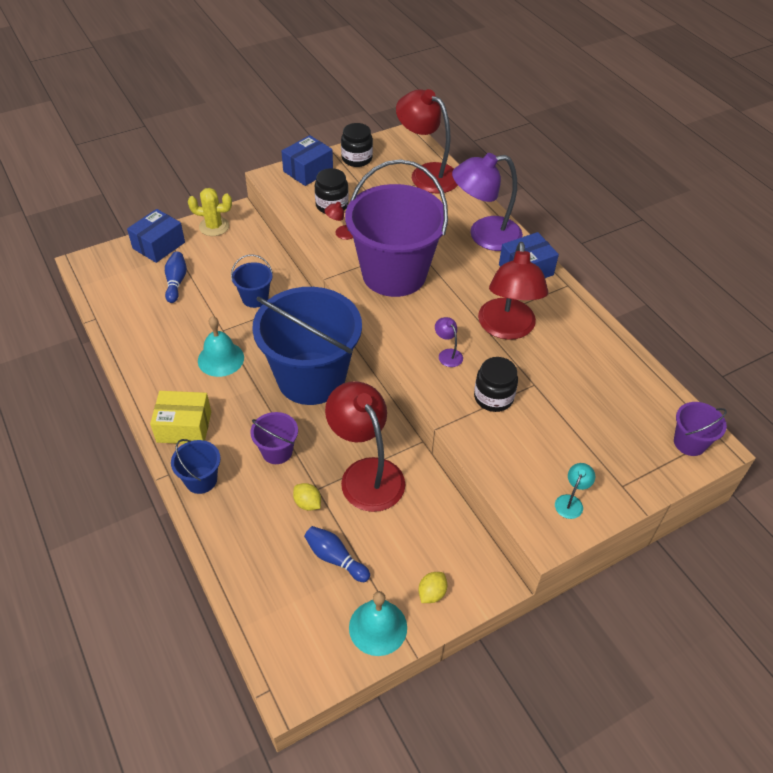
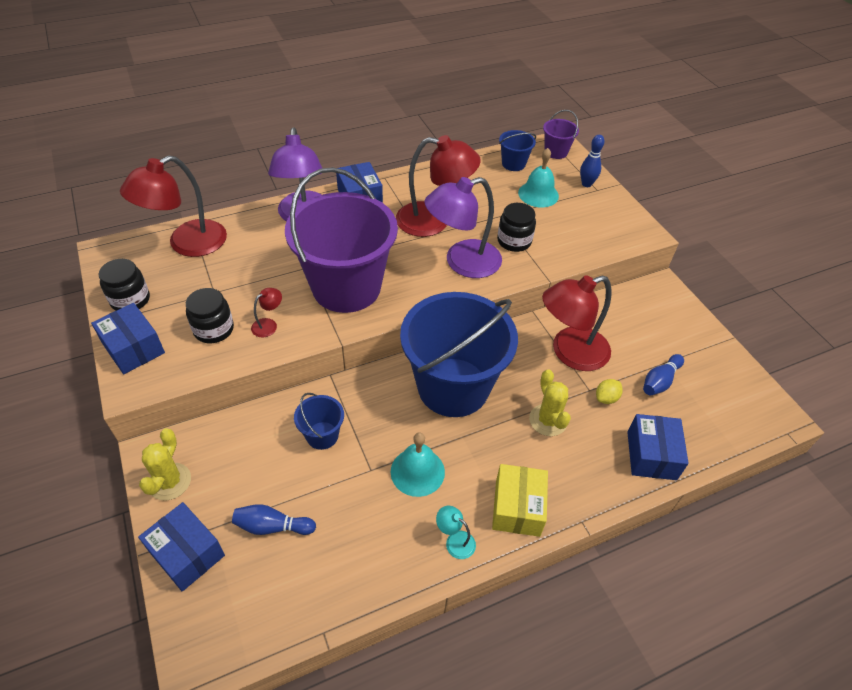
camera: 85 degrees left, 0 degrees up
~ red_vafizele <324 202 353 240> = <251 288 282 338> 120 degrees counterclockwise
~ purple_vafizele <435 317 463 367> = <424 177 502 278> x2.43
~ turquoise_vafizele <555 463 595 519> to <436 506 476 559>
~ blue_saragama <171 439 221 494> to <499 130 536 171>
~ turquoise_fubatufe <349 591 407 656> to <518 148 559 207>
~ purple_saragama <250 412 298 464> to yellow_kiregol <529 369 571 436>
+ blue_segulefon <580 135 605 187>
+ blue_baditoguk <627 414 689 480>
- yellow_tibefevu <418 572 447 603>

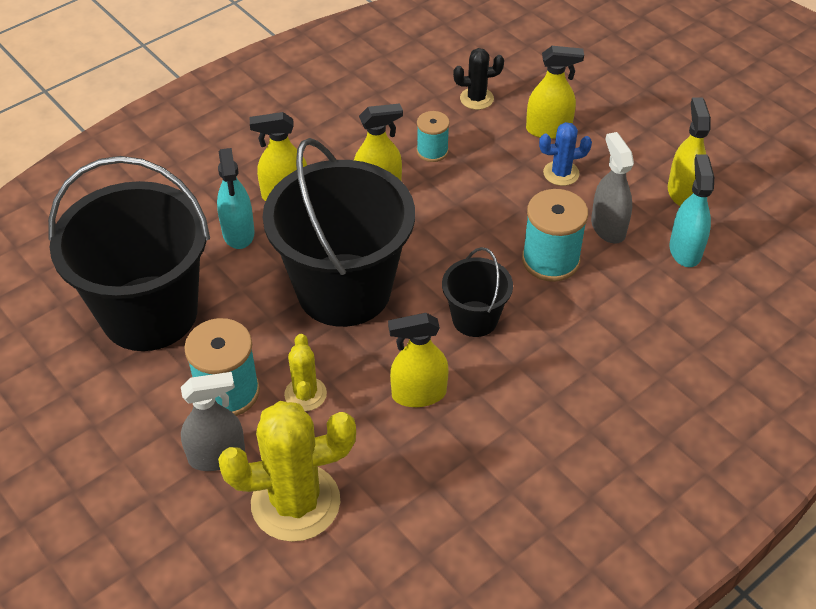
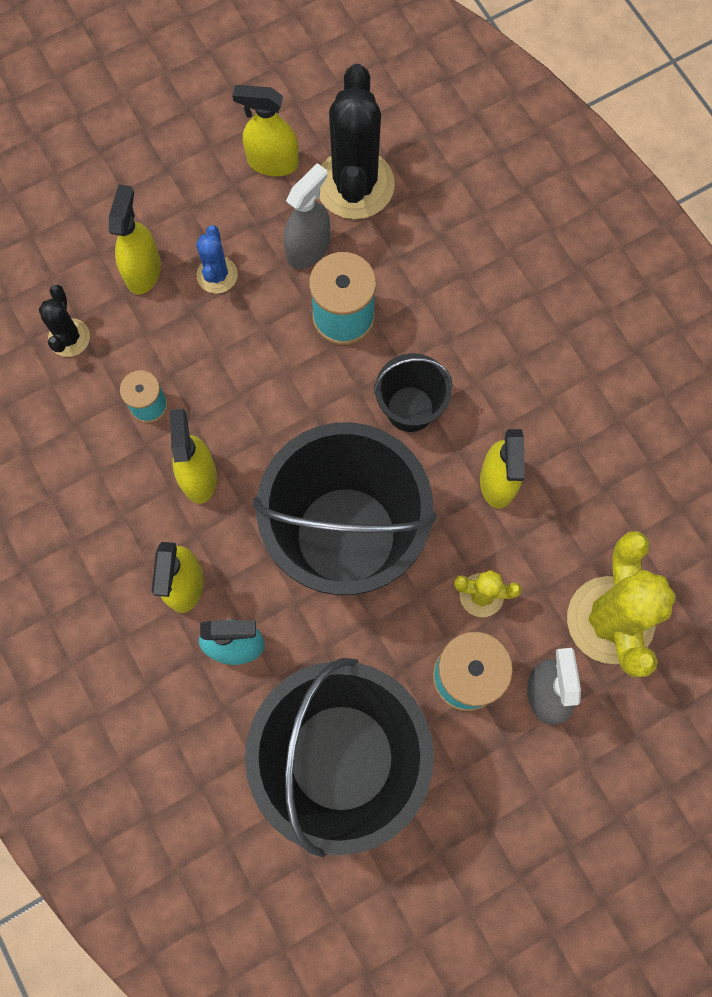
camera: 80 degrees left, 25 degrees up
~ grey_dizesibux <591 132 634 244> = <284 163 330 269> 135 degrees clockwise
~ turquoise_dizesibux <669 154 714 267> to black_kiregol <319 64 395 219>

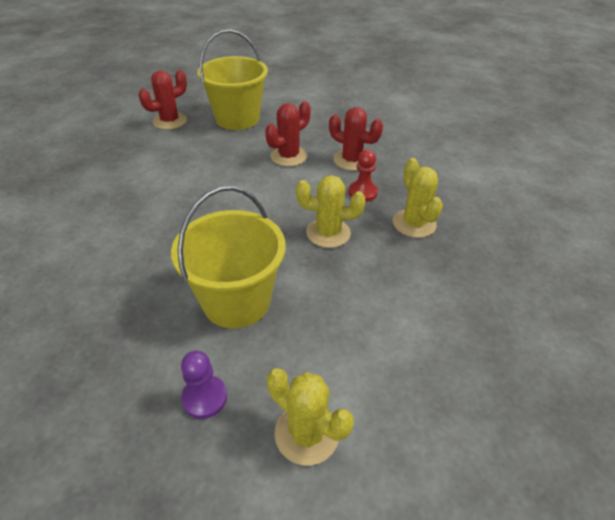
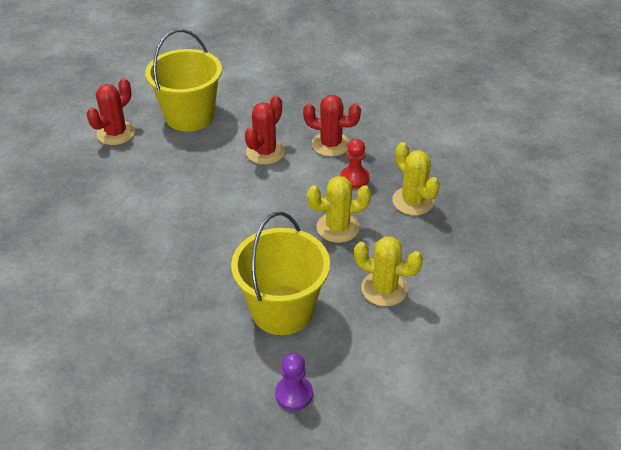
camera: 15 degrees left, 0 degrees up
~ yellow_kiregol <267 368 354 466> to <354 236 423 306>

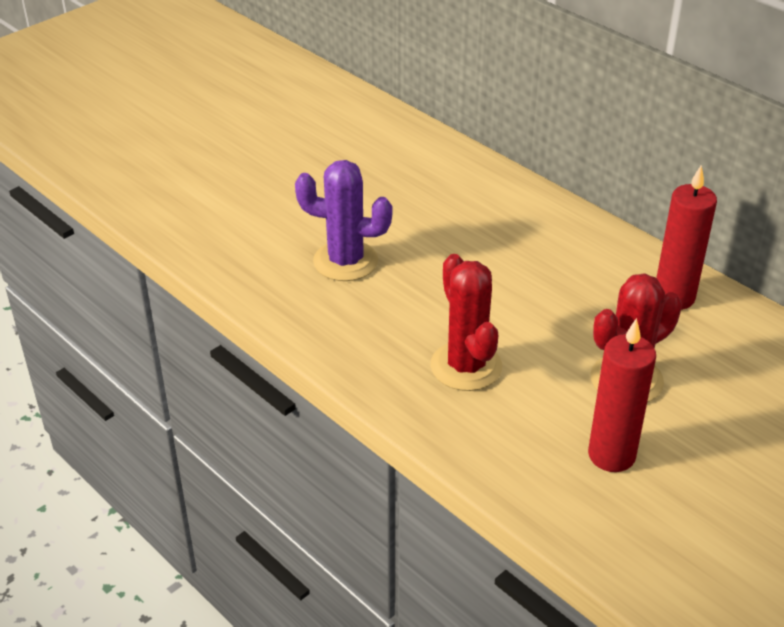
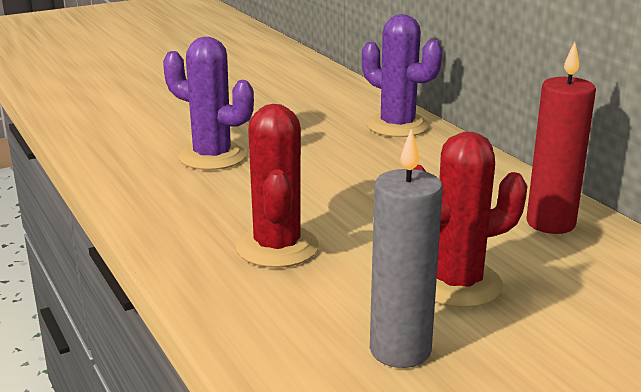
camera: 15 degrees right, 15 degrees down
+ purple_kiregol <362 14 442 137>
~ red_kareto <588 318 656 472> to grey_kareto <370 129 443 368>

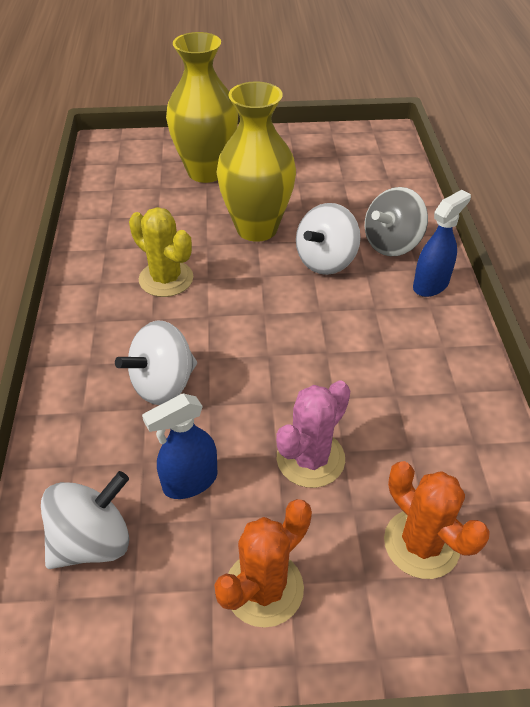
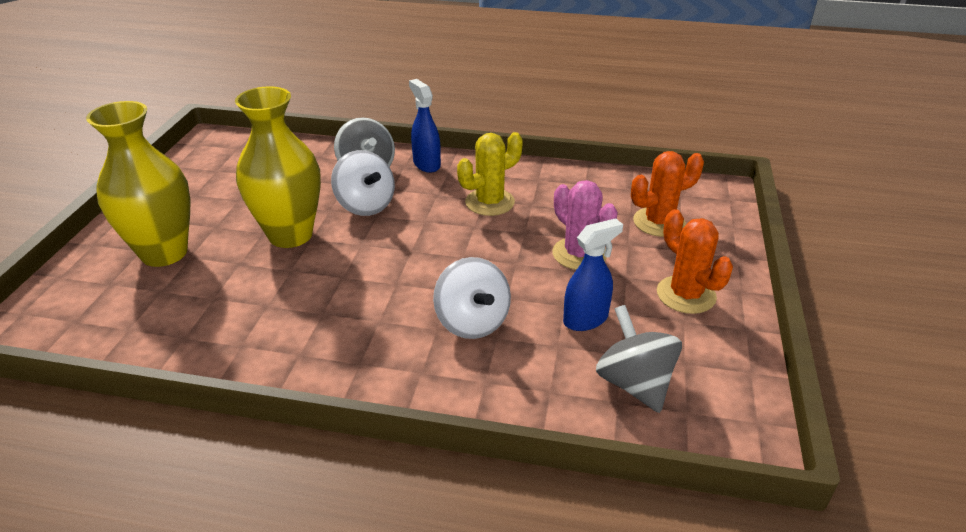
camera: 75 degrees left, 10 degrees down
~ yellow_kiregol <129 207 193 297> to <457 132 523 216>
~ blue_dizesibux <142 393 217 499> = <563 218 623 331> 105 degrees counterclockwise
~ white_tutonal <41 471 129 569> to grey_tutonal <596 305 682 413>

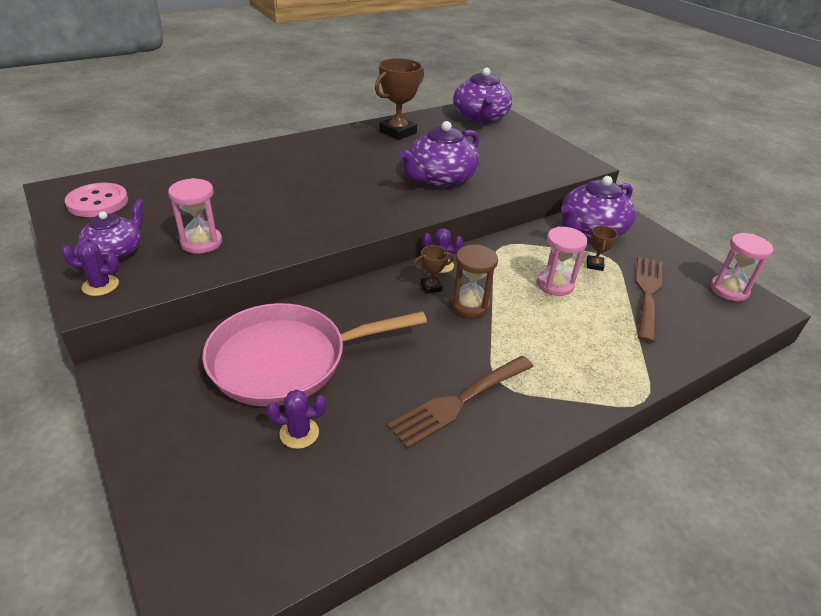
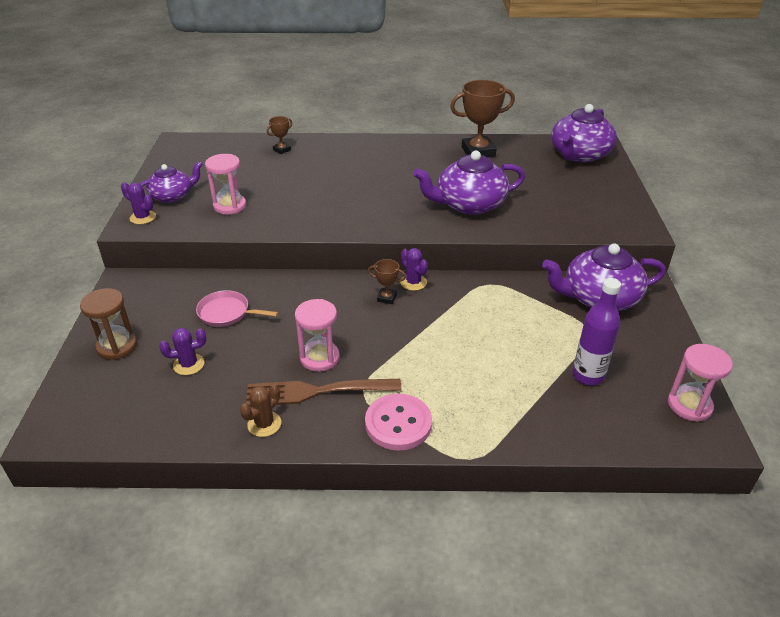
camera: 35 degrees right, 0 degrees up
~ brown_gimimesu <450 244 498 318> to <80 288 137 360>
~ purple_kiregol <266 390 326 449> = <159 328 206 375> 45 degrees counterclockwise
~ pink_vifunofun <202 303 427 406> = <196 290 278 327> x0.47
+ brown_kiregol <240 384 281 437>
~ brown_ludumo <587 226 618 271> to <267 116 292 154>
~ pink_gimimesu <537 227 588 296> to <295 299 340 372>
~ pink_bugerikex <65 183 128 217> to <365 394 432 451>
~ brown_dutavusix <636 257 662 343> to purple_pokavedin <573 278 621 385>

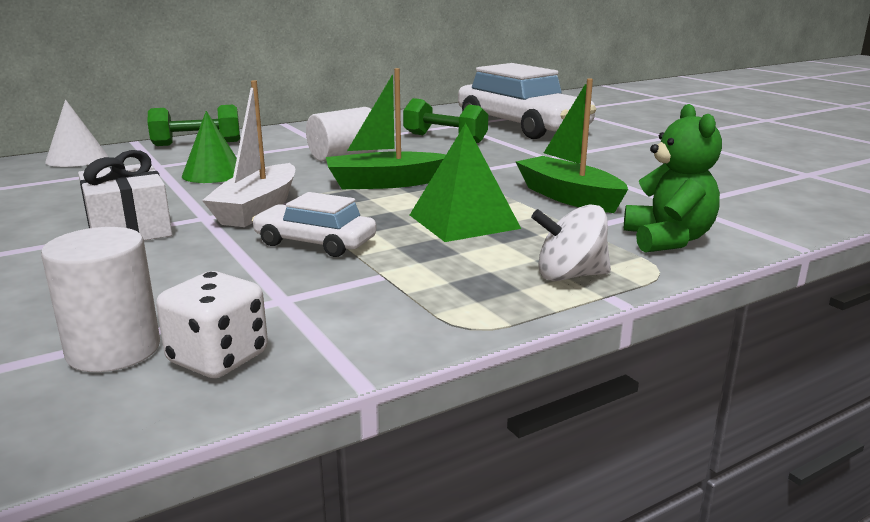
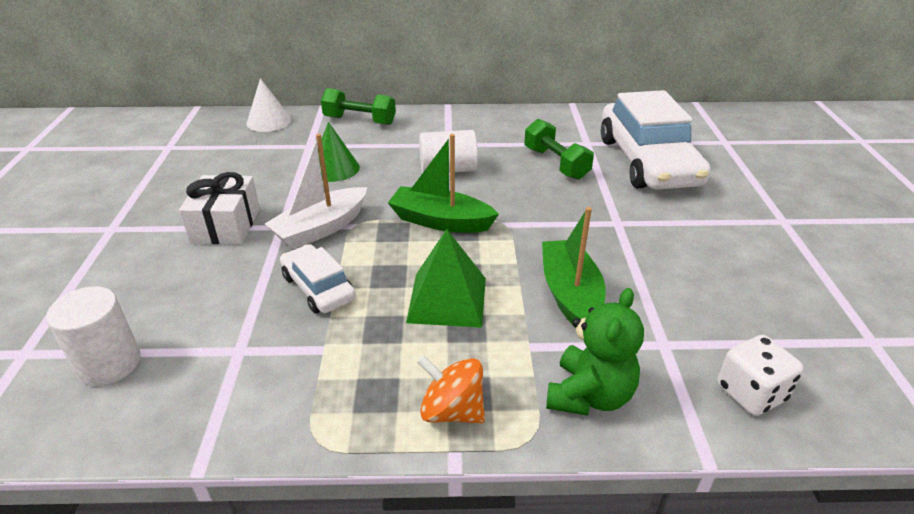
camera: 30 degrees right, 15 degrees up
~ white_tutonal <531 204 611 281> to orange_tutonal <417 355 485 424>
~ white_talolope <156 271 268 378> to <717 335 804 416>

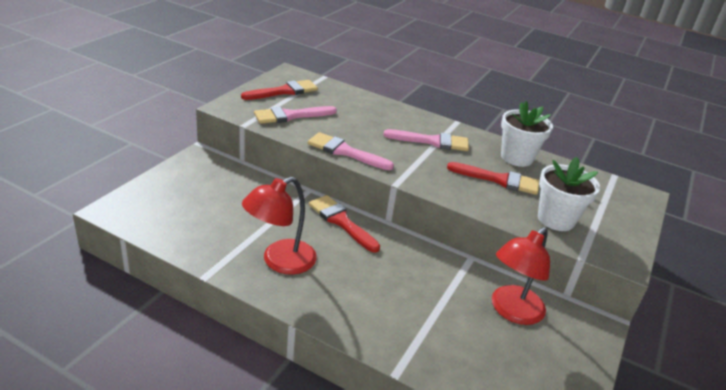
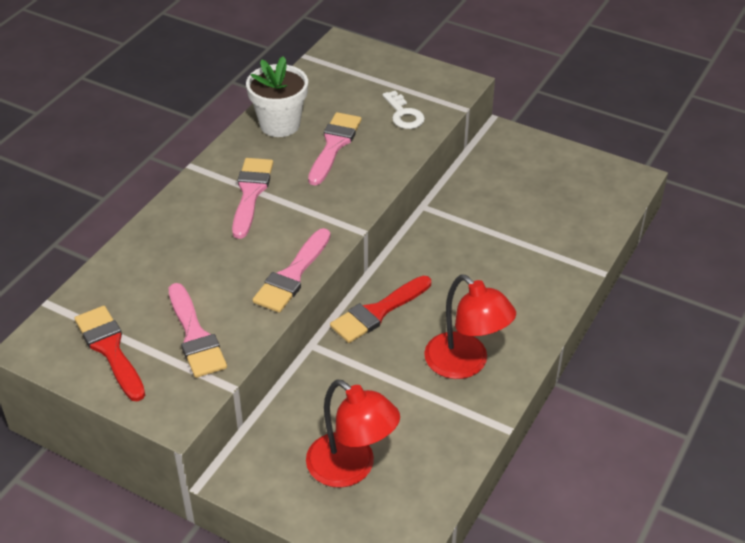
camera: 85 degrees left, 10 degrees up
~ red_vafizele <492 227 550 325> to <306 379 400 488>
~ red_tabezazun <447 162 539 195> to pink_tabezazun <308 112 362 186>
~ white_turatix <538 157 600 231> to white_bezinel <382 91 425 129>

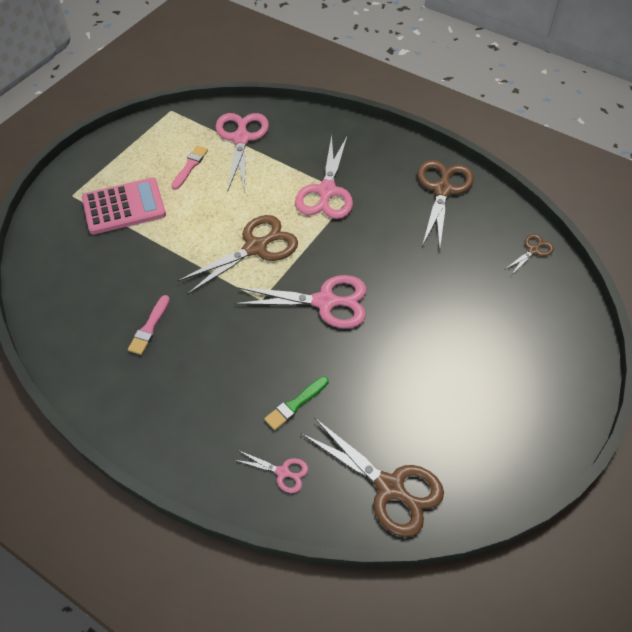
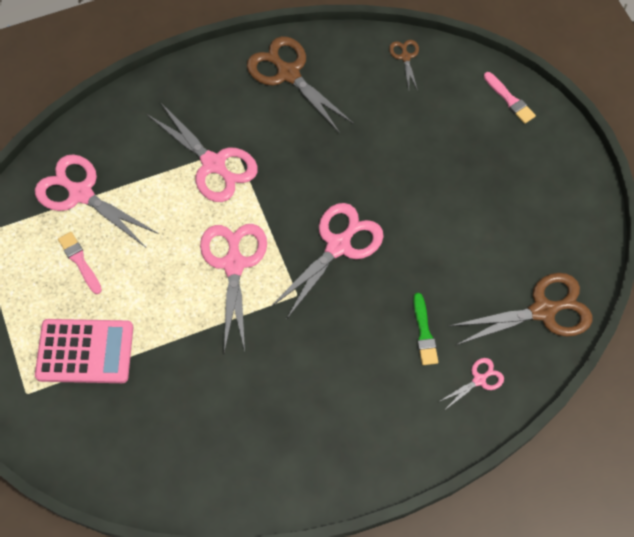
camera: 55 degrees left, 10 degrees up
~ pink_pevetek <82 178 166 235> = <35 319 133 383> 75 degrees clockwise
~ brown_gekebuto <177 215 298 295> to pink_gekebuto <200 224 267 352>
~ pink_tabezazun <128 295 170 355> to <484 72 536 124>

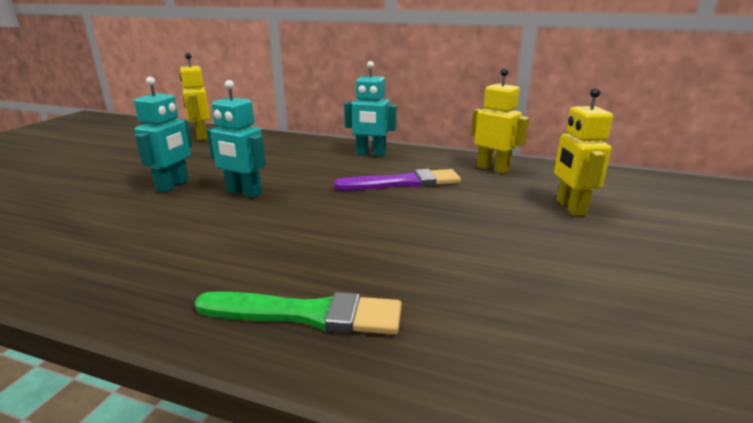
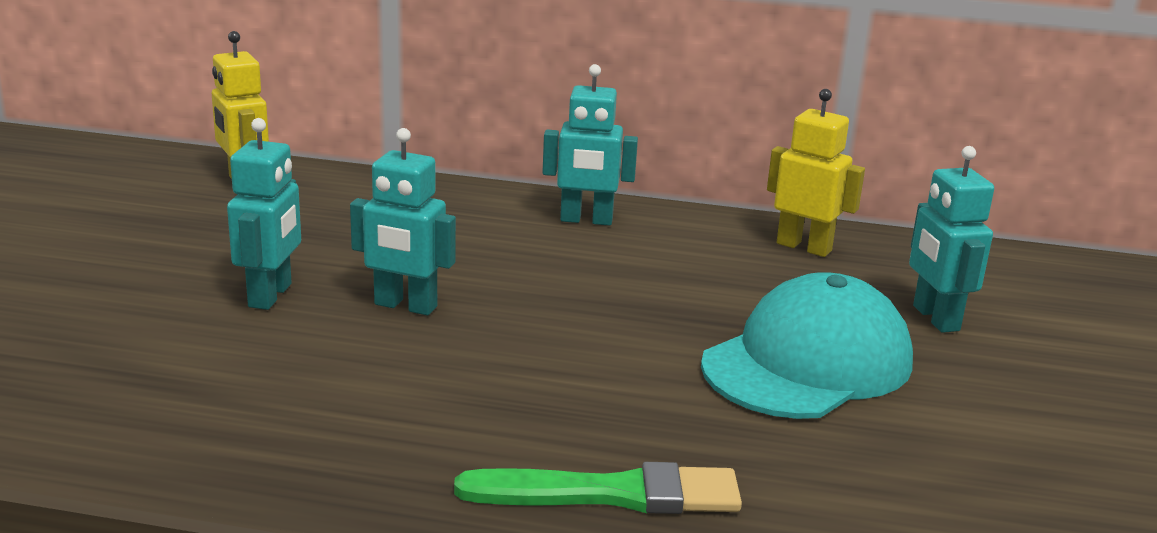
camera: 10 degrees left, 0 degrees up
+ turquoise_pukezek <701 272 913 419>
~ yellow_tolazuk <554 88 613 216> to turquoise_tolazuk <909 146 994 333>
- purple_tabezazun <334 169 461 190>

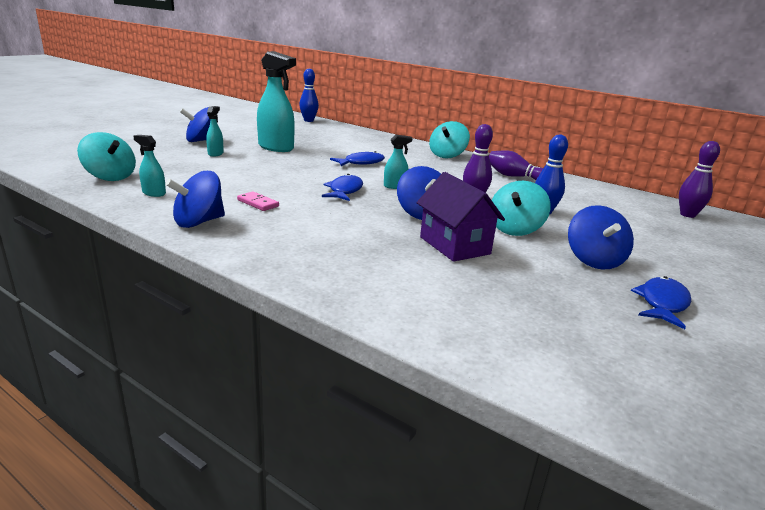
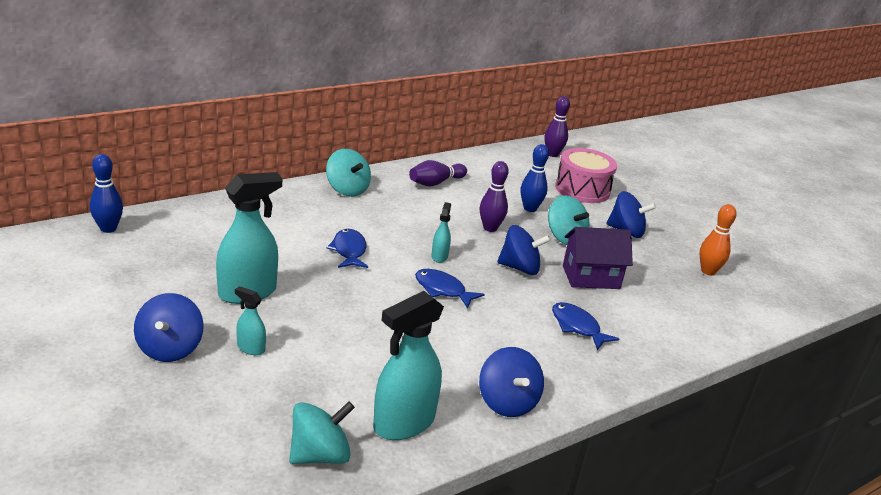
camera: 70 degrees left, 5 degrees up
~ turquoise_dizesibux <133 135 166 197> = <373 291 444 440> x2.06
~ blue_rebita <631 276 691 329> to <552 302 619 350>
+ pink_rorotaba <555 148 617 203>
+ orange_segulefon <700 204 737 275>
- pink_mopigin <237 191 279 211>

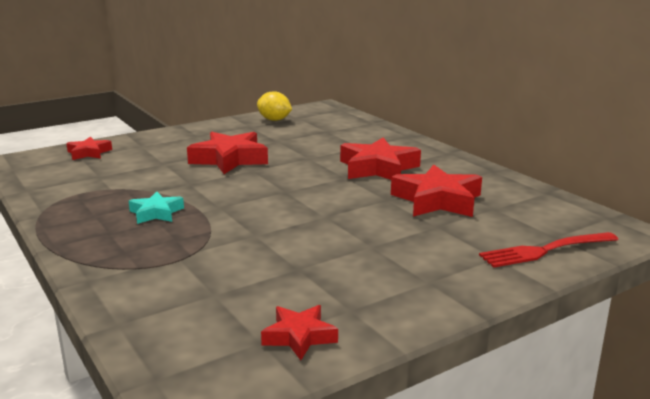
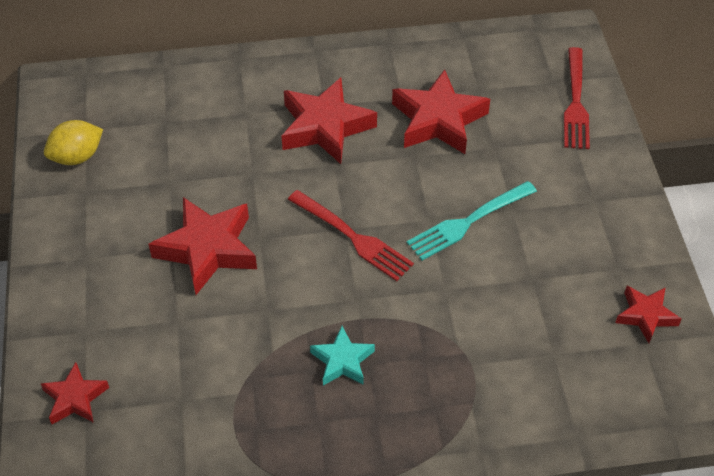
camera: 65 degrees left, 30 degrees up
+ red_dutavusix <288 190 414 281>
+ turquoise_dutavusix <407 181 537 260>

